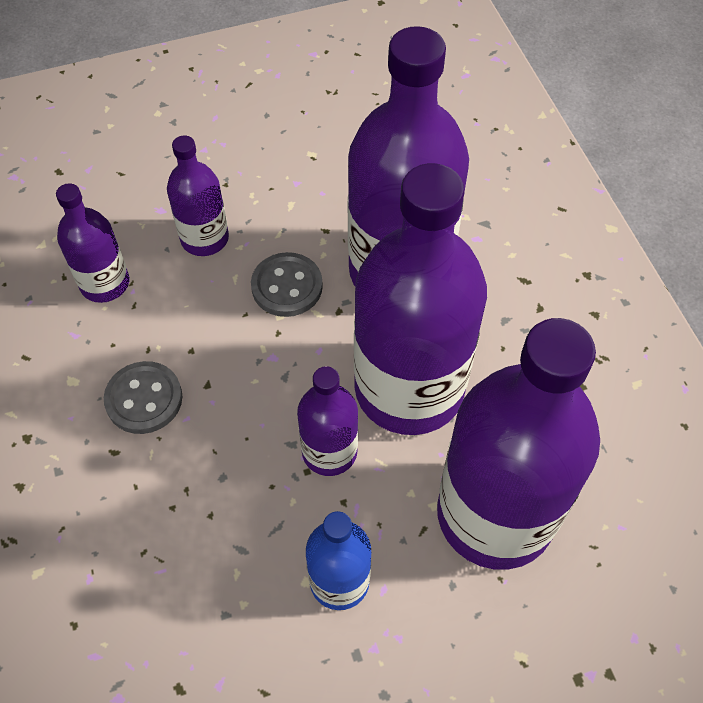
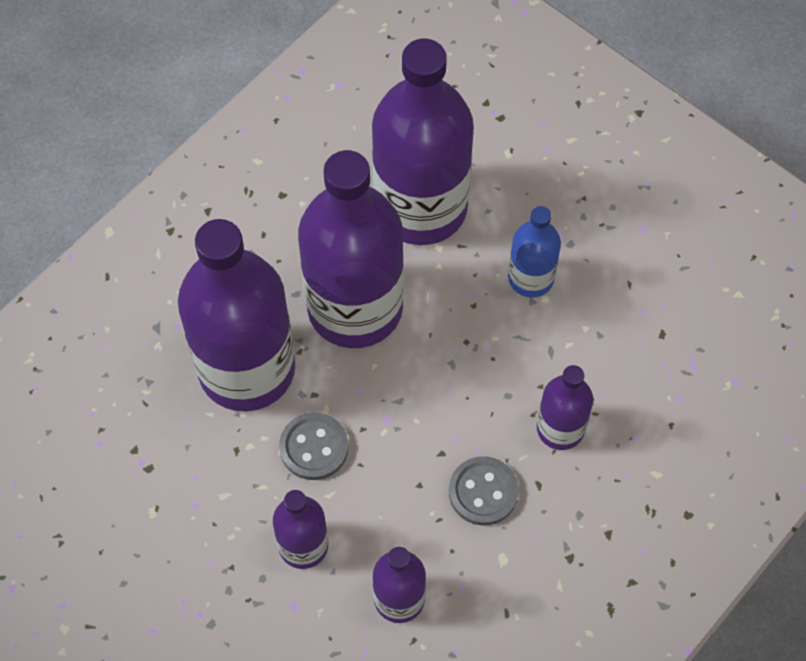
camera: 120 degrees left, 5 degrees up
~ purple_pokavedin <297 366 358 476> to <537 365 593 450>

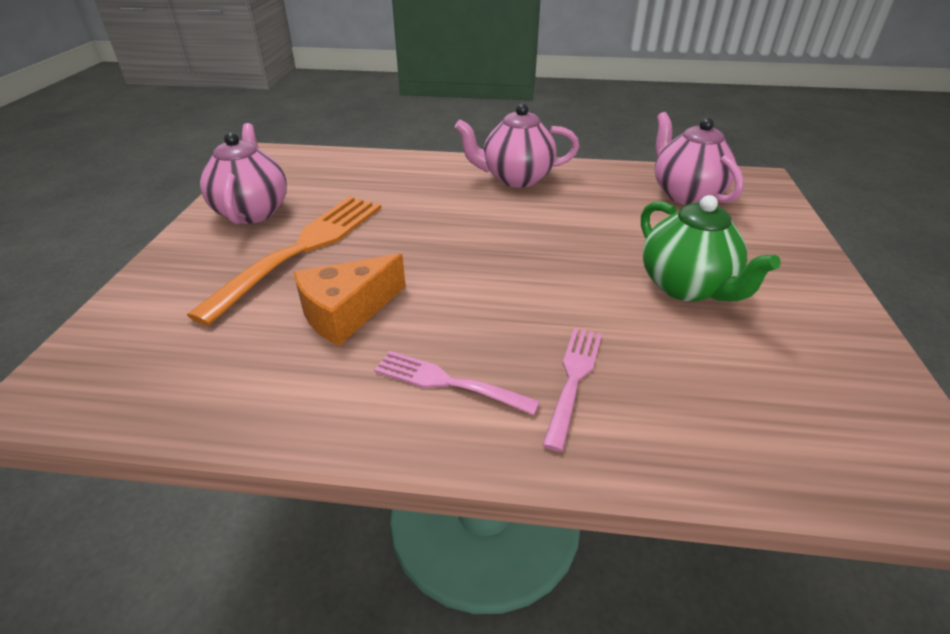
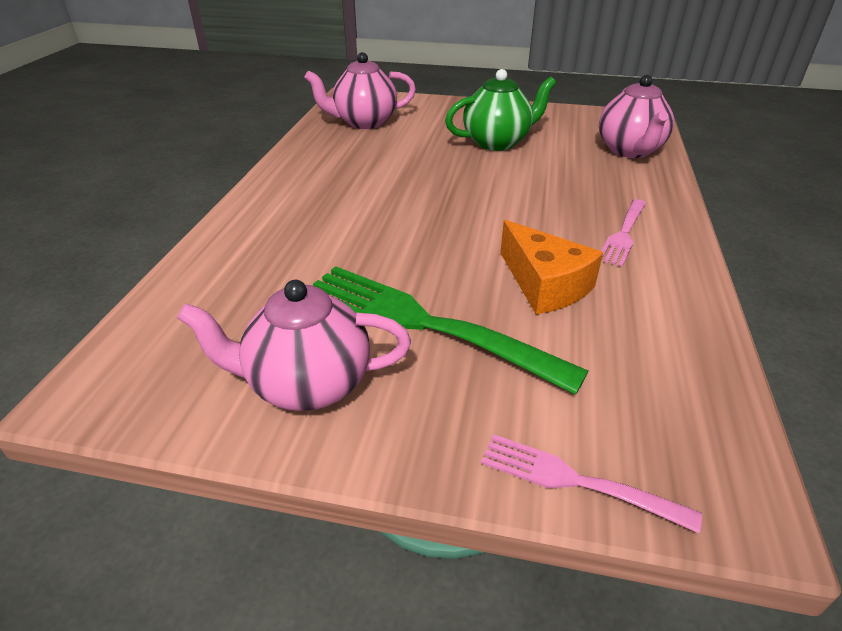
camera: 85 degrees left, 0 degrees up
~ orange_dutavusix <187 196 382 326> to green_dutavusix <313 266 589 395>
~ pink_dutavusix <542 328 602 452> to <481 434 702 533>
~ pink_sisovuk <455 103 580 188> to <599 75 674 158>

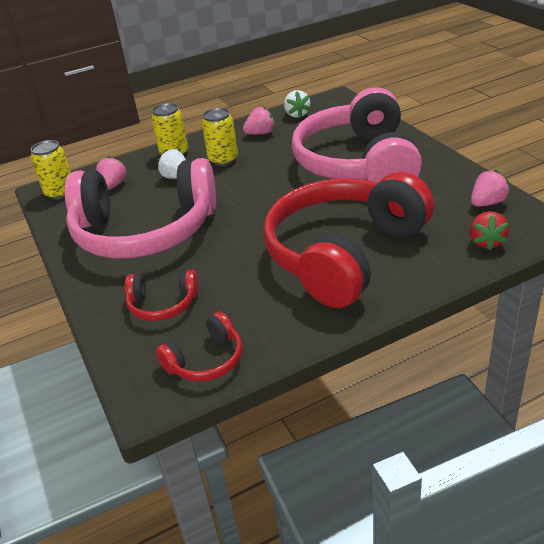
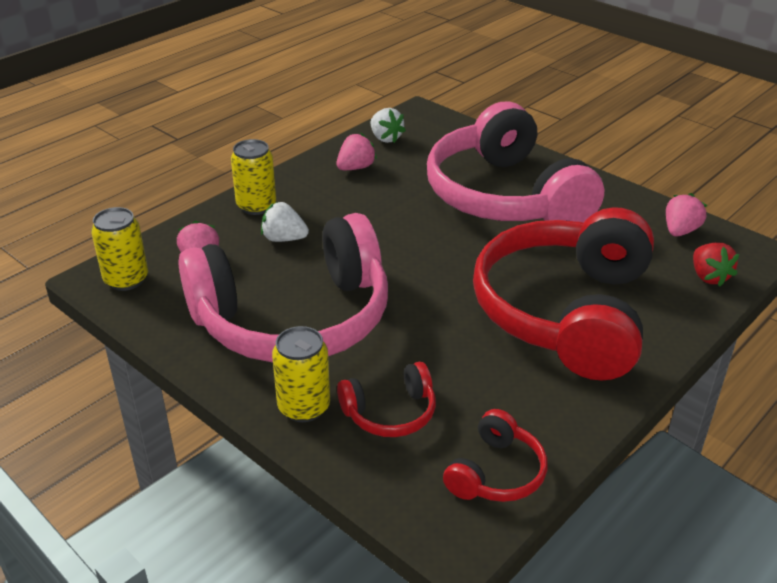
camera: 25 degrees left, 0 degrees up
~ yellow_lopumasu <202 108 238 166> to <272 326 330 422>

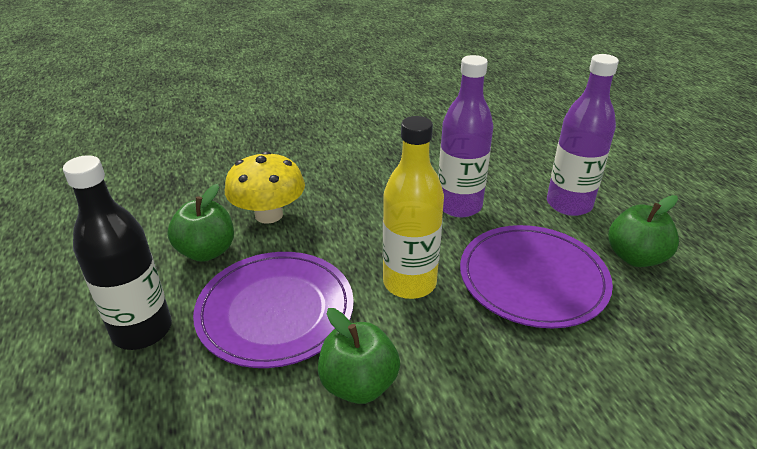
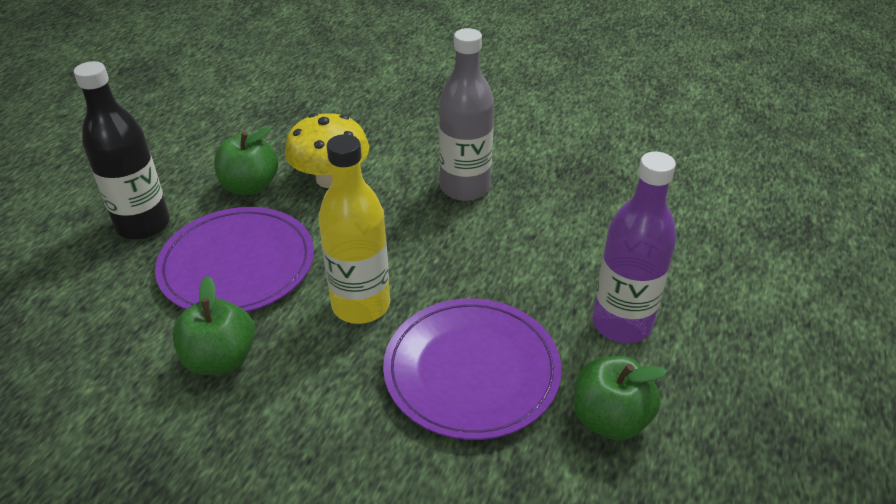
camera: 40 degrees right, 5 degrees up
+ grey_pokavedin <439 28 494 201>
- purple_pokavedin <438 55 494 217>

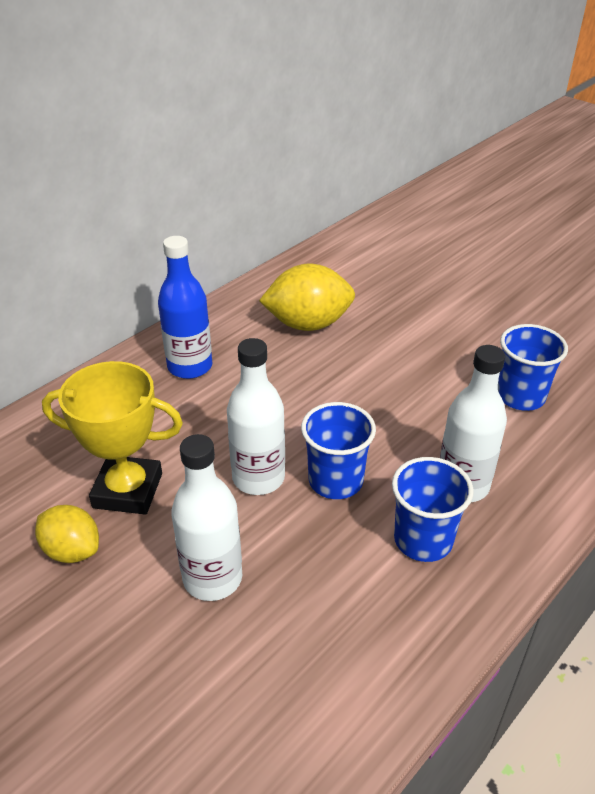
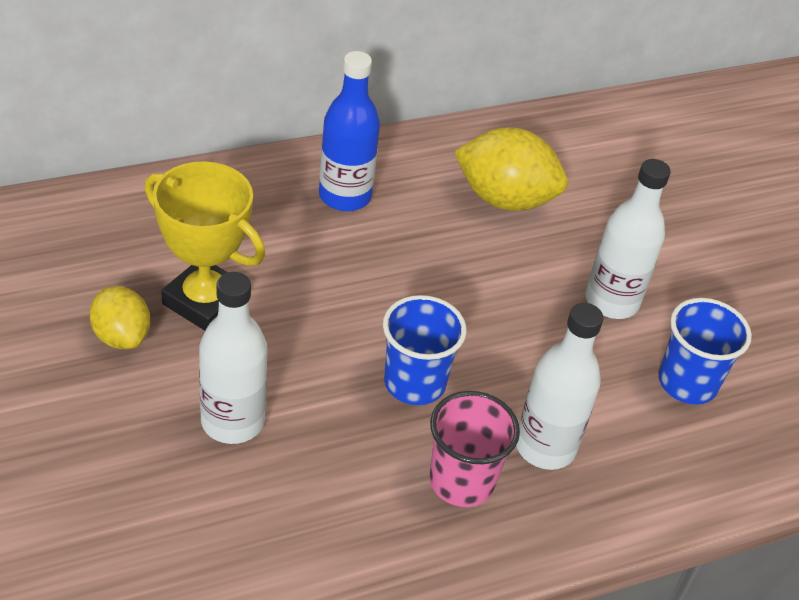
camera: 20 degrees right, 5 degrees up
~ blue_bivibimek <392 457 474 562> to pink_bivibimek <429 391 520 507>
~ white_pokavedin <227 338 285 495> to <586 159 671 319>

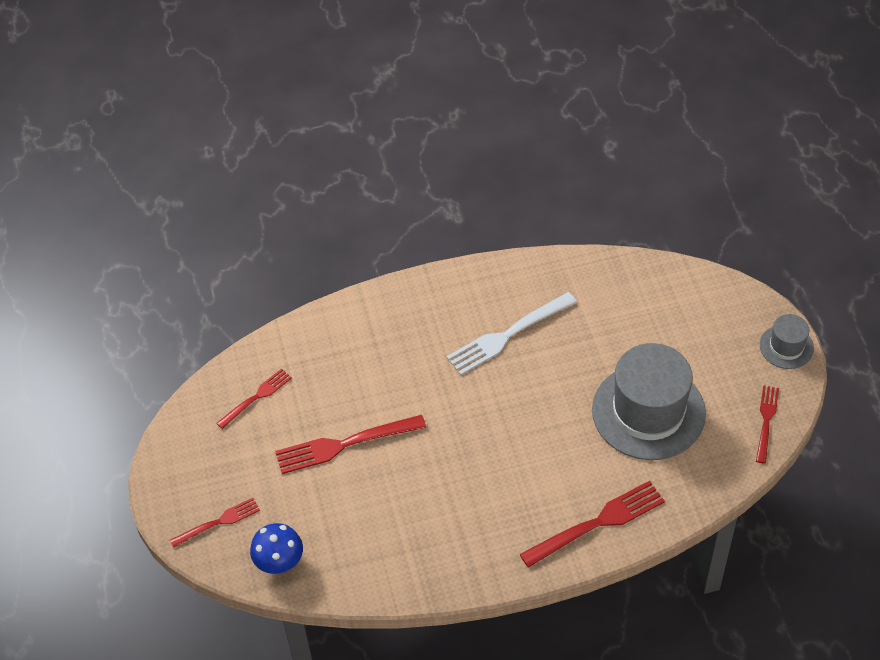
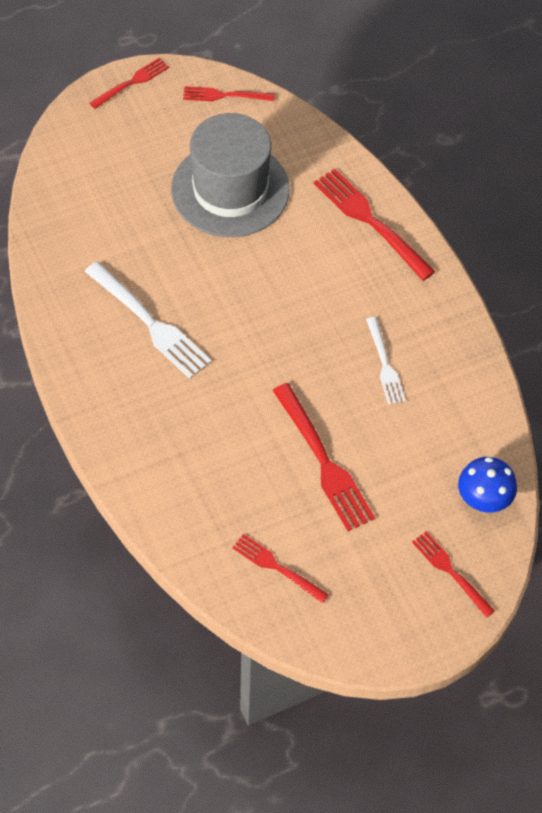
camera: 105 degrees left, 5 degrees up
~ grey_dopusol <760 314 814 369> to red_dutavusix <90 58 169 109>
+ white_dutavusix <366 317 405 404>

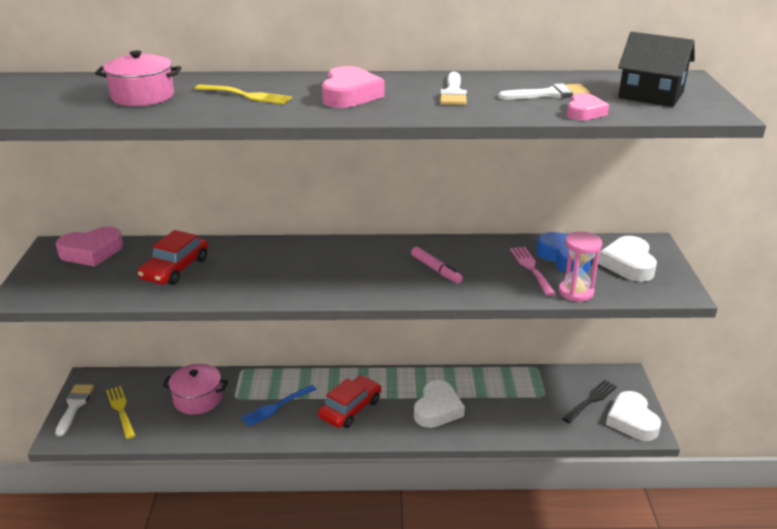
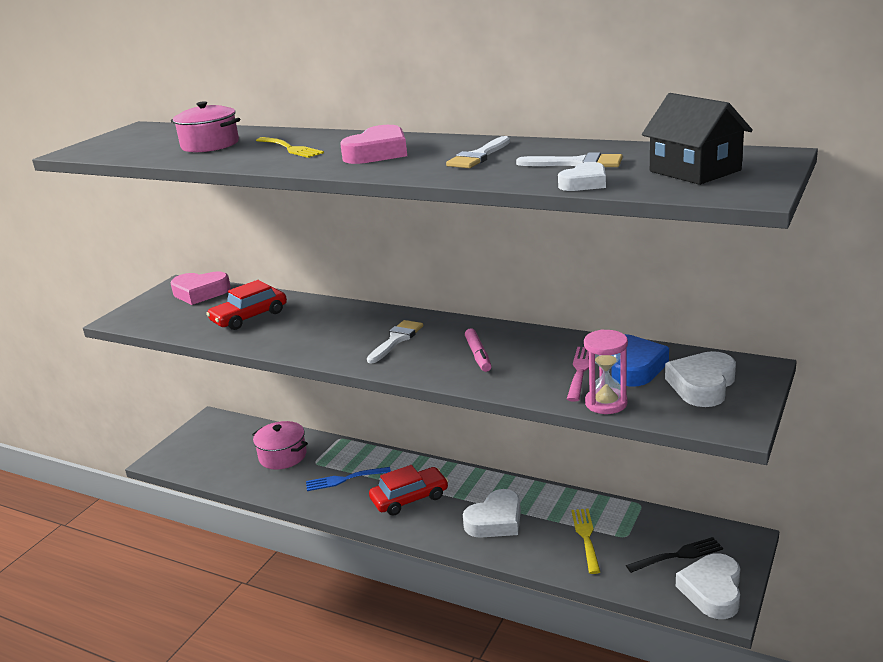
camera: 30 degrees right, 5 degrees down
~ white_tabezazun <55 384 94 436> to <367 320 423 364>
~ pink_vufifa <567 93 609 120> to white_vufifa <558 162 606 191>
~ yellow_dutavusix <106 386 136 439> to <571 509 600 574>

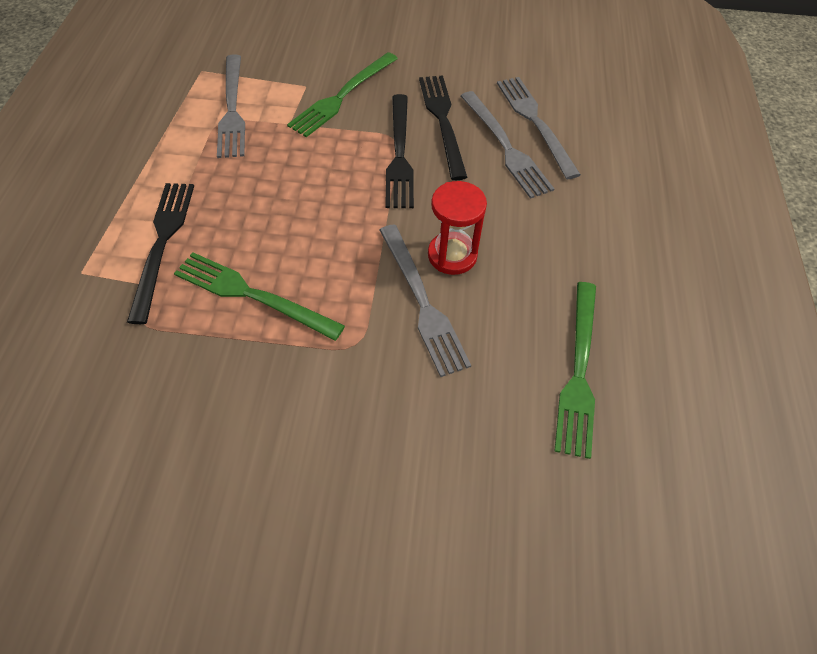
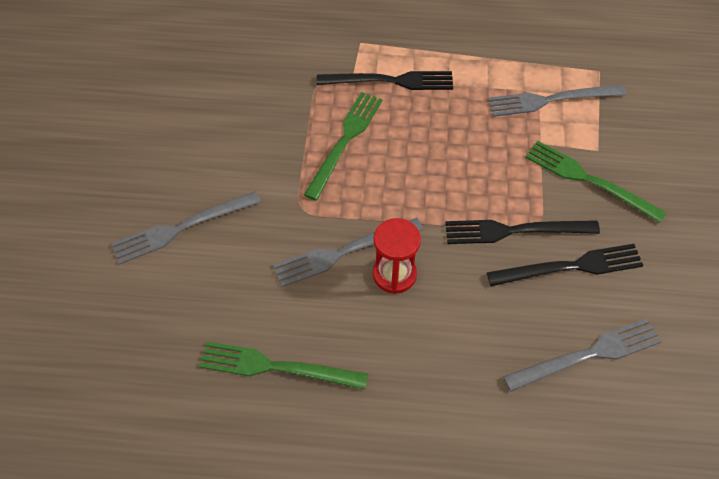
camera: 90 degrees right, 0 degrees up
~ grey_dutavusix <461 91 554 199> to <111 191 261 264>

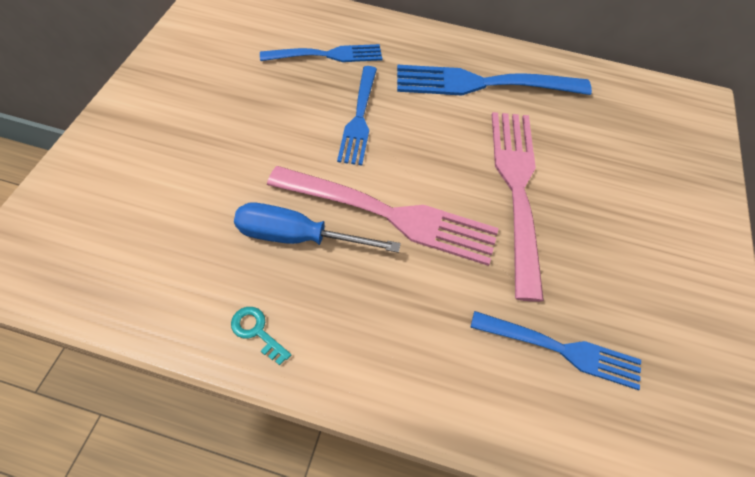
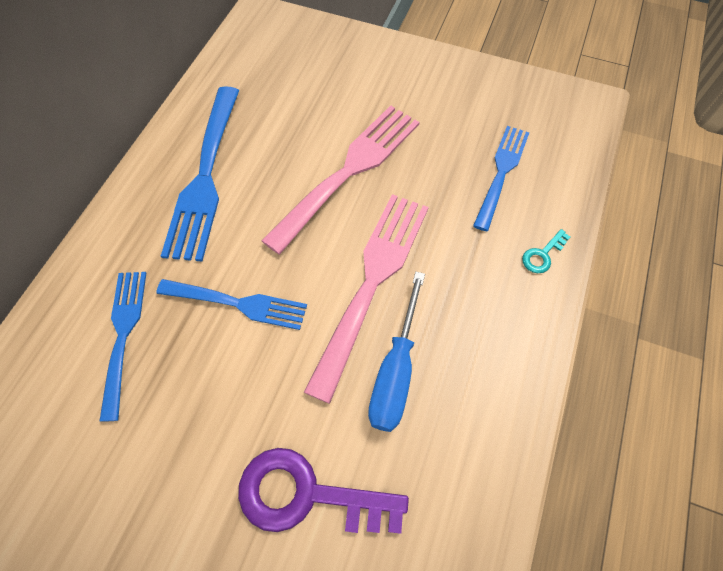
camera: 80 degrees left, 5 degrees up
+ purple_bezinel <238 448 409 534>
~ pink_dutavusix <492 112 544 302> = <261 105 419 254> 120 degrees clockwise
~ turquoise_bezinel <231 307 291 365> to <522 229 570 273>

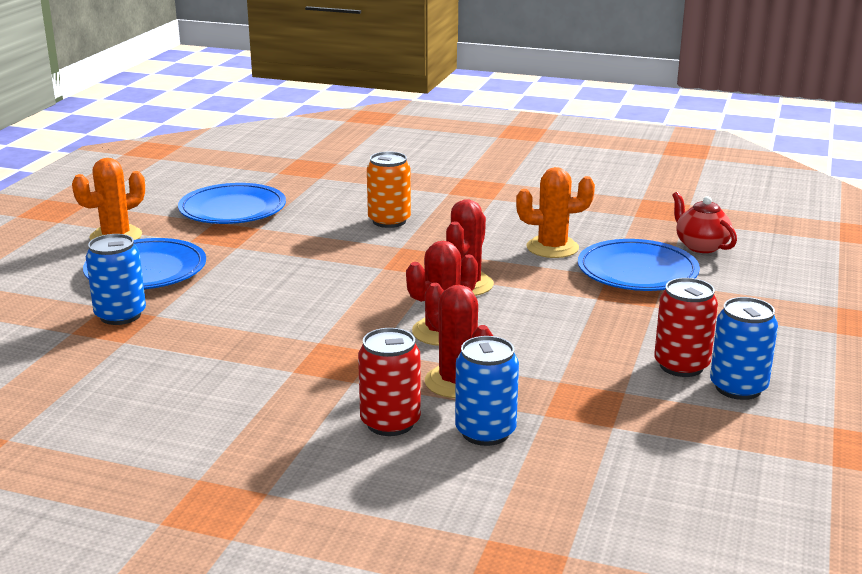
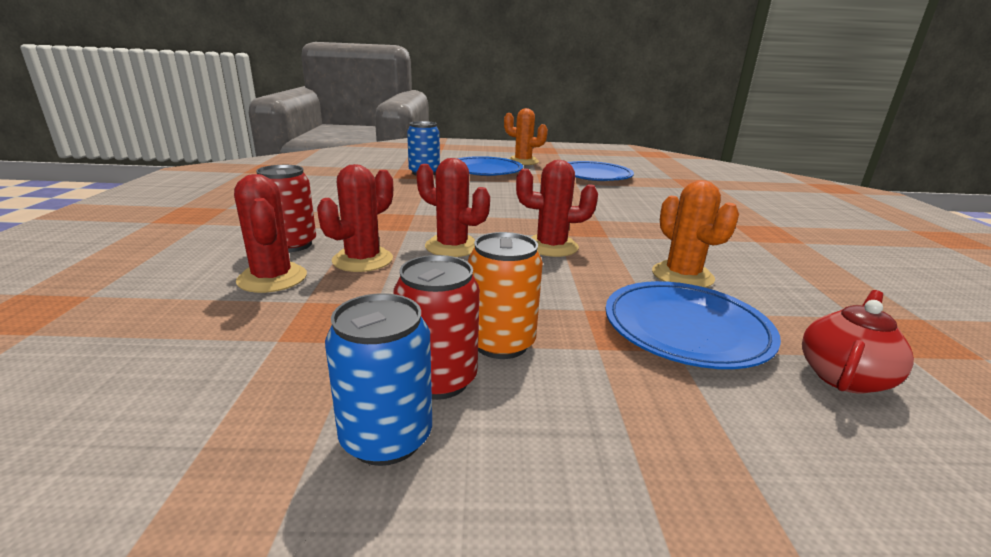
camera: 70 degrees right, 0 degrees up
~ blue_lopumasu <455 336 519 446> to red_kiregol <234 174 307 293>
~ orange_lopumasu <367 152 411 228> to <468 232 543 359>

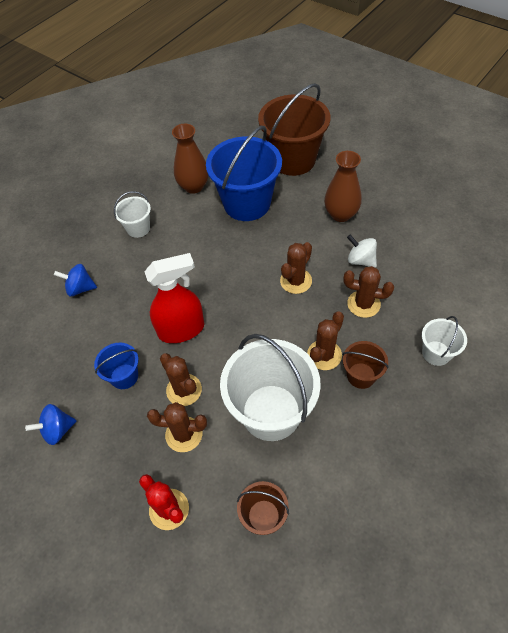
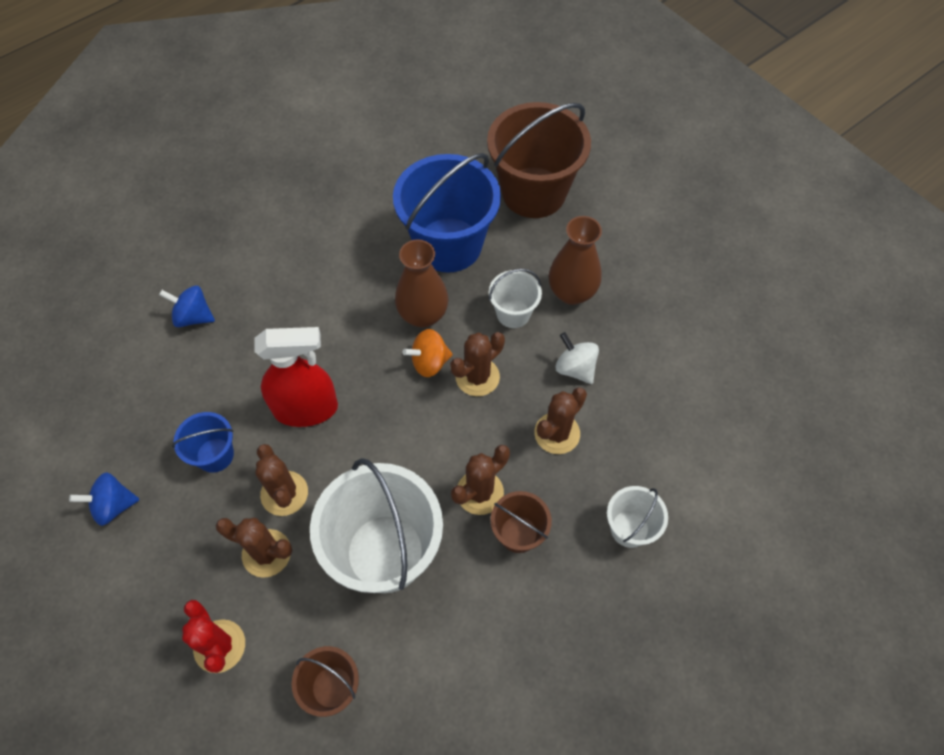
camera: 10 degrees right, 5 degrees up
~ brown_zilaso <172 124 208 194> to <395 239 448 328>
+ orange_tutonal <403 329 453 377>
~ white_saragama <114 191 151 238> to <489 269 542 328>
~ brown_kiregol <343 266 394 318> = <534 387 587 454> 75 degrees counterclockwise

